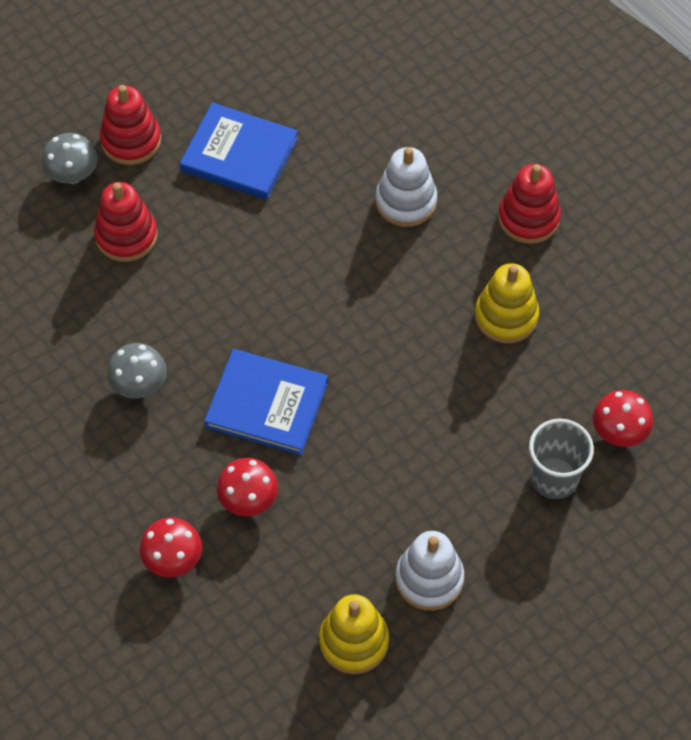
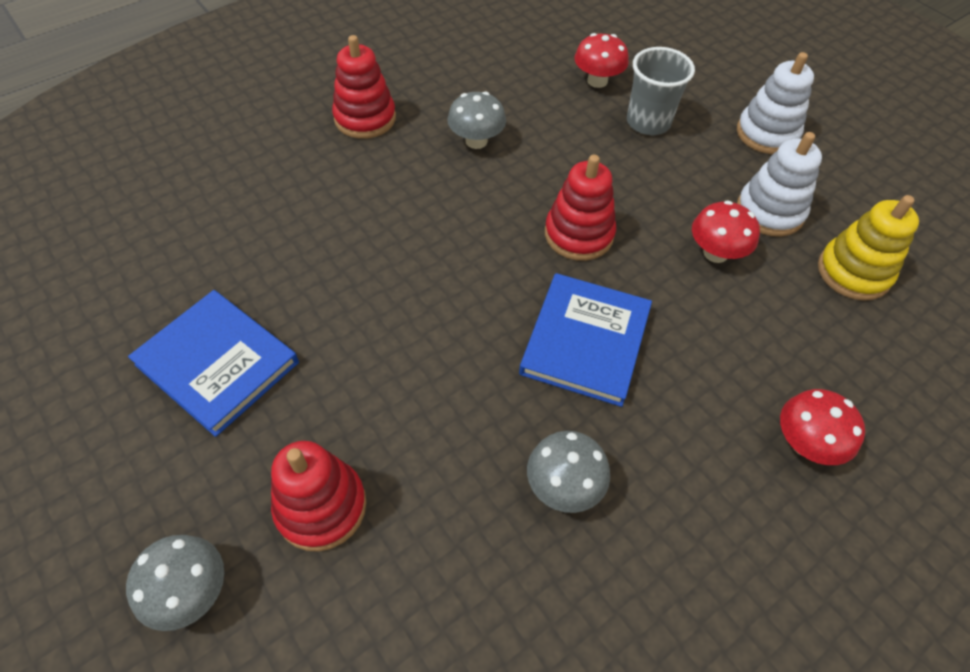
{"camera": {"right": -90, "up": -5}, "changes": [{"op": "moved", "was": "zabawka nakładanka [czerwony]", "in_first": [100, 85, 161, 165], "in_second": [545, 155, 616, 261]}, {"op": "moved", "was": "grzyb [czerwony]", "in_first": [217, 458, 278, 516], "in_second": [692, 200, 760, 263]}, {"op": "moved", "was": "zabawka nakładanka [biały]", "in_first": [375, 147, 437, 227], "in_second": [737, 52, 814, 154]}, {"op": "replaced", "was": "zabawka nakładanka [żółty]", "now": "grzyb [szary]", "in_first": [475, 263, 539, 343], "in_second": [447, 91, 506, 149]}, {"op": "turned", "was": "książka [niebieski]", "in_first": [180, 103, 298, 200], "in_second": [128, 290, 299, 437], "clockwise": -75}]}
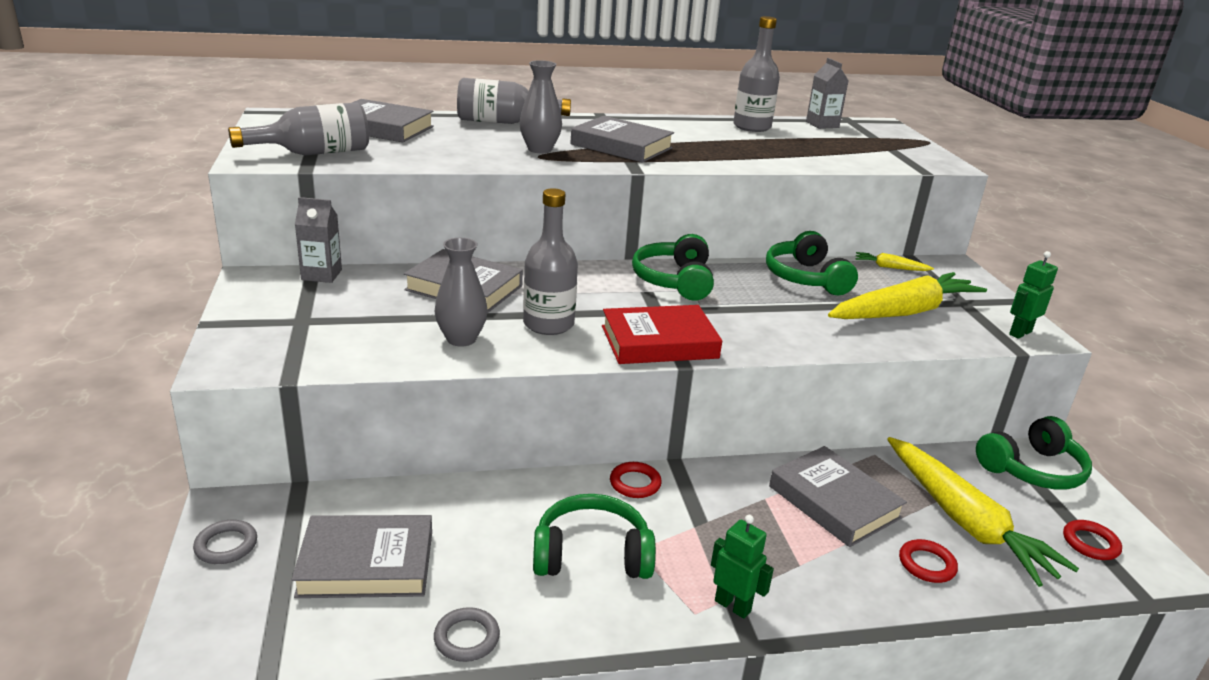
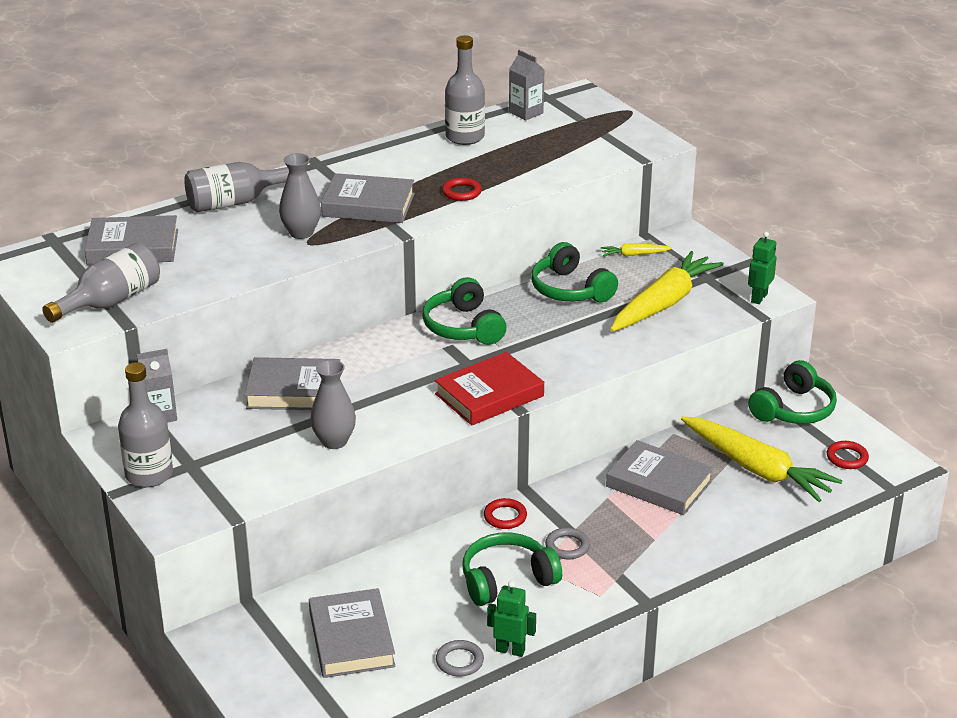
{"camera": {"right": -20, "up": 5}, "changes": [{"op": "moved", "was": "pierścień [szary]", "in_first": [193, 520, 257, 564], "in_second": [545, 528, 590, 559]}, {"op": "moved", "was": "butelka [szary]", "in_first": [523, 188, 578, 335], "in_second": [118, 362, 173, 487]}, {"op": "moved", "was": "robot [zielony]", "in_first": [711, 515, 774, 619], "in_second": [487, 581, 536, 657]}, {"op": "moved", "was": "pierścień [czerwony]", "in_first": [899, 539, 958, 583], "in_second": [442, 178, 482, 201]}, {"op": "turned", "was": "książka [szary]", "in_first": [291, 515, 432, 598], "in_second": [309, 588, 396, 678], "clockwise": -75}]}
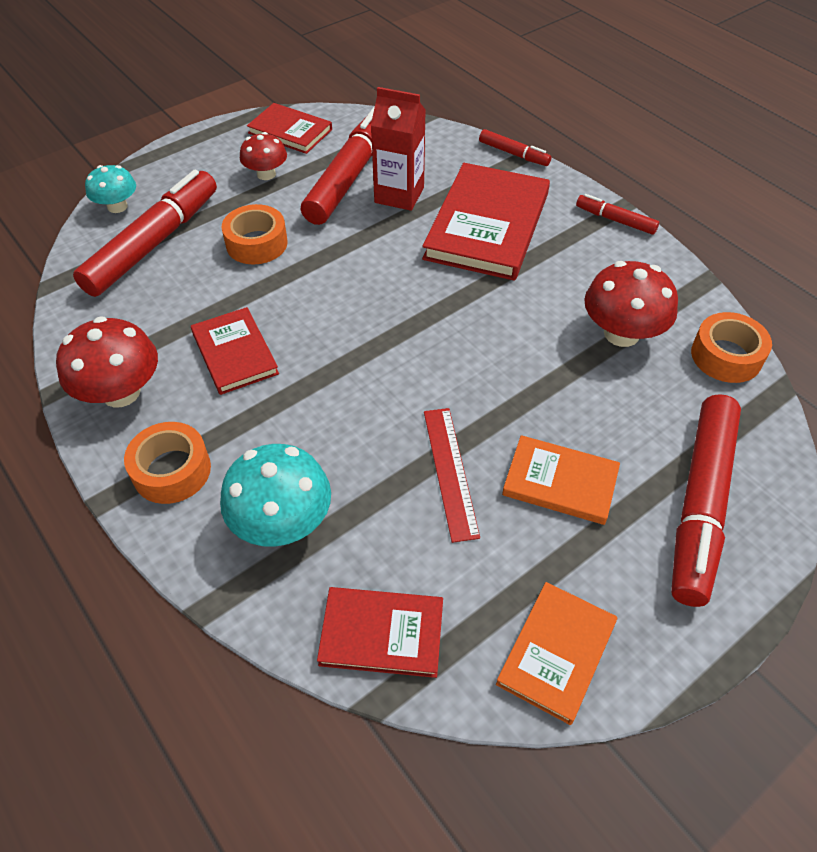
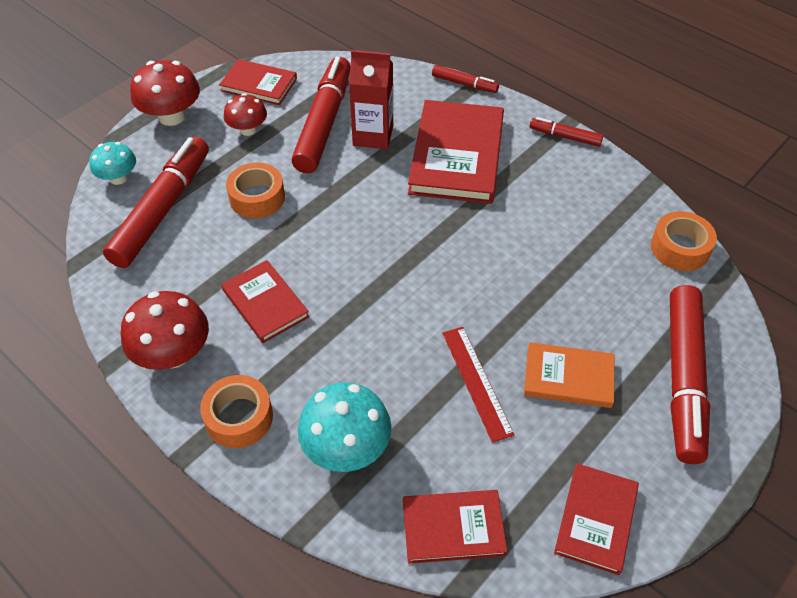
{"camera": {"right": -10, "up": 0}, "changes": [{"op": "moved", "was": "grzyb [czerwony]", "in_first": [584, 261, 678, 347], "in_second": [130, 60, 200, 126]}, {"op": "recoloured", "was": "książka [pomarańczowy]", "now": "książka [czerwony]", "in_first": [496, 582, 617, 725], "in_second": [554, 463, 639, 575]}]}
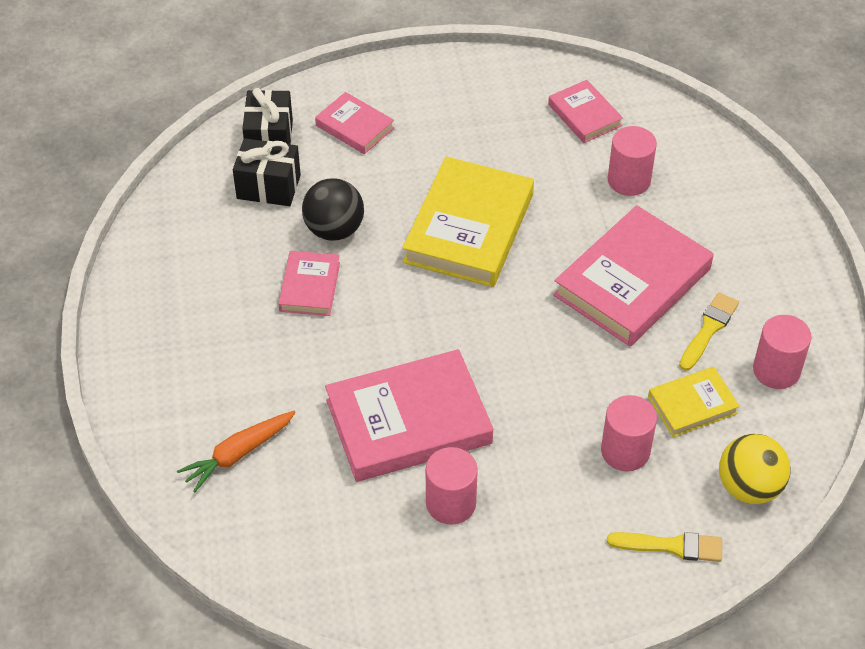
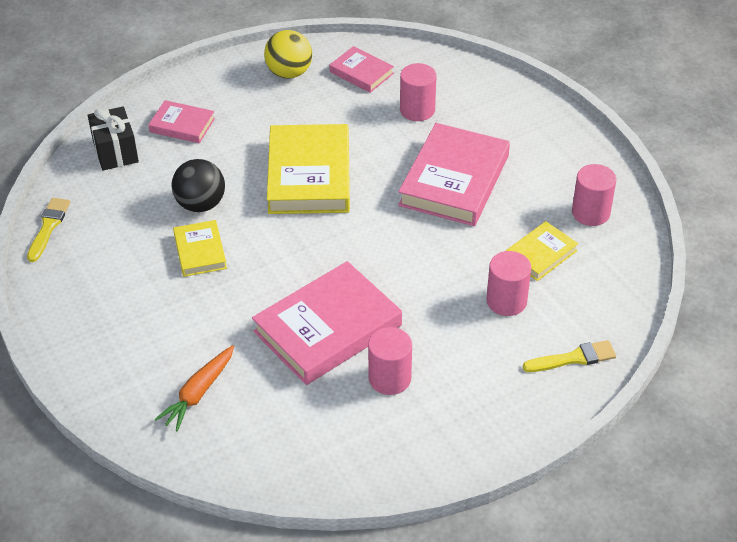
{"camera": {"right": -20, "up": -5}, "changes": [{"op": "removed", "was": "prezent [czarny]", "in_first": [233, 138, 301, 206]}, {"op": "moved", "was": "pędzel [żółty]", "in_first": [679, 292, 739, 371], "in_second": [27, 198, 70, 262]}, {"op": "moved", "was": "piłka [żółty]", "in_first": [719, 434, 791, 504], "in_second": [264, 30, 312, 79]}, {"op": "recoloured", "was": "książka [różowy]", "now": "książka [żółty]", "in_first": [278, 251, 340, 316], "in_second": [173, 220, 227, 277]}]}
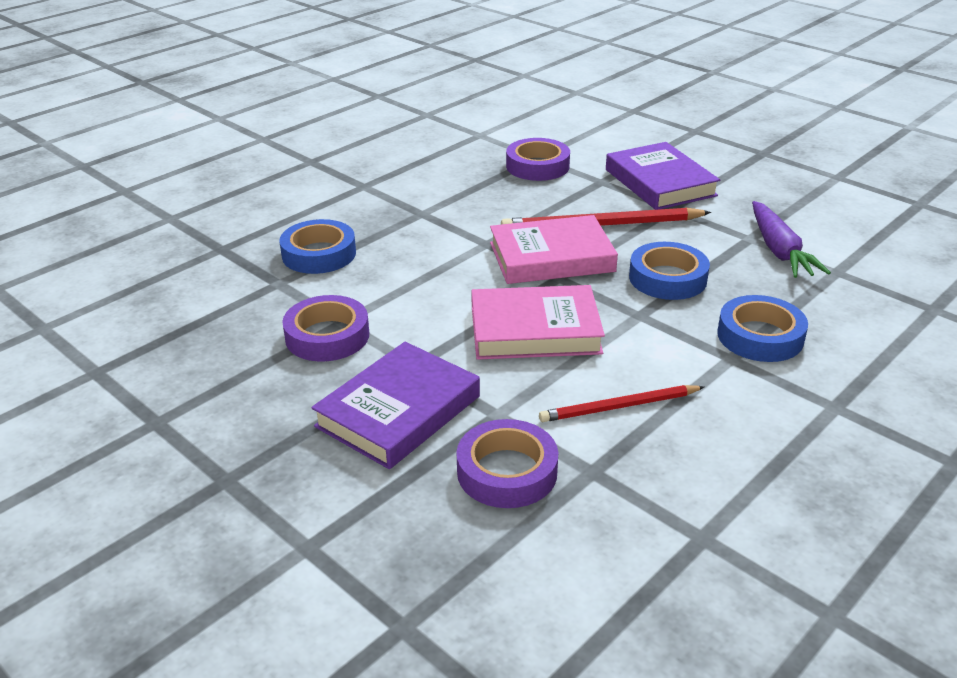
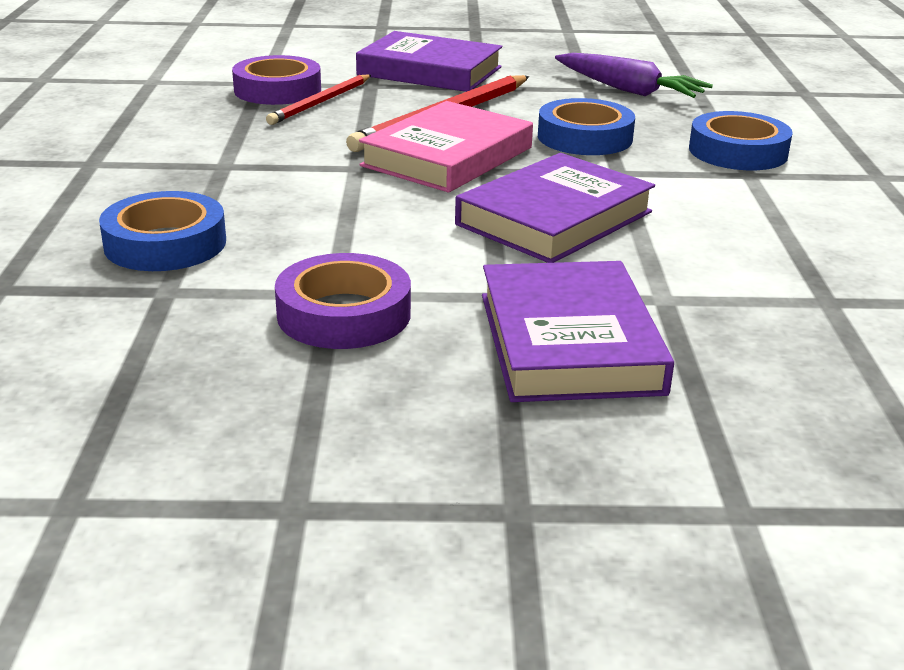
{"camera": {"right": -45, "up": -5}, "changes": [{"op": "removed", "was": "taśma klejąca [fioletowy]", "in_first": [457, 419, 558, 508]}, {"op": "moved", "was": "ołówek [czerwony]", "in_first": [539, 385, 704, 422], "in_second": [266, 74, 371, 125]}, {"op": "recoloured", "was": "książka [różowy]", "now": "książka [fioletowy]", "in_first": [471, 285, 605, 360], "in_second": [455, 153, 655, 263]}]}
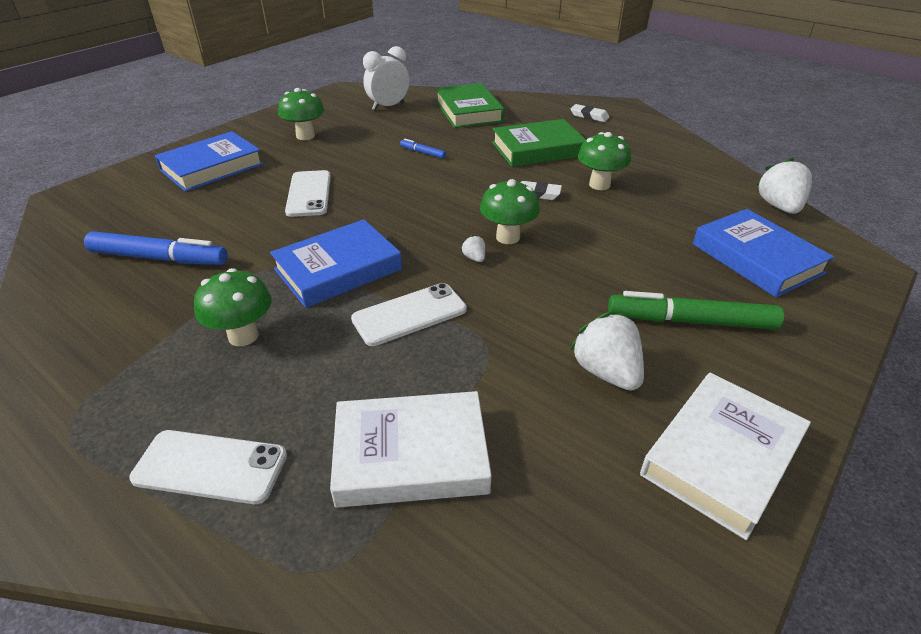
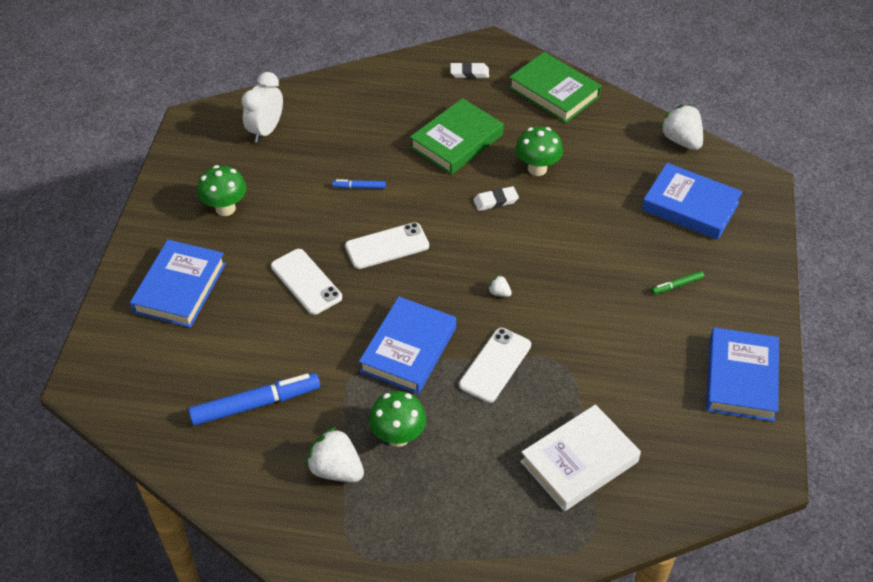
{"camera": {"right": -30, "up": 10}, "changes": [{"op": "removed", "was": "grzyb [zielony]", "in_first": [480, 179, 540, 244]}, {"op": "moved", "was": "telefon [biały]", "in_first": [129, 430, 287, 504], "in_second": [345, 222, 429, 269]}, {"op": "moved", "was": "książka [zielony]", "in_first": [436, 83, 504, 128], "in_second": [509, 52, 601, 123]}, {"op": "moved", "was": "truskawka [biały]", "in_first": [570, 313, 644, 391], "in_second": [306, 426, 364, 482]}, {"op": "recoloured", "was": "książka [biały]", "now": "książka [niebieski]", "in_first": [640, 373, 811, 540], "in_second": [706, 327, 779, 422]}, {"op": "resized", "was": "flamaster [zielony]", "in_first": [608, 291, 784, 330], "in_second": [651, 271, 704, 295], "ratio": 0.47}]}
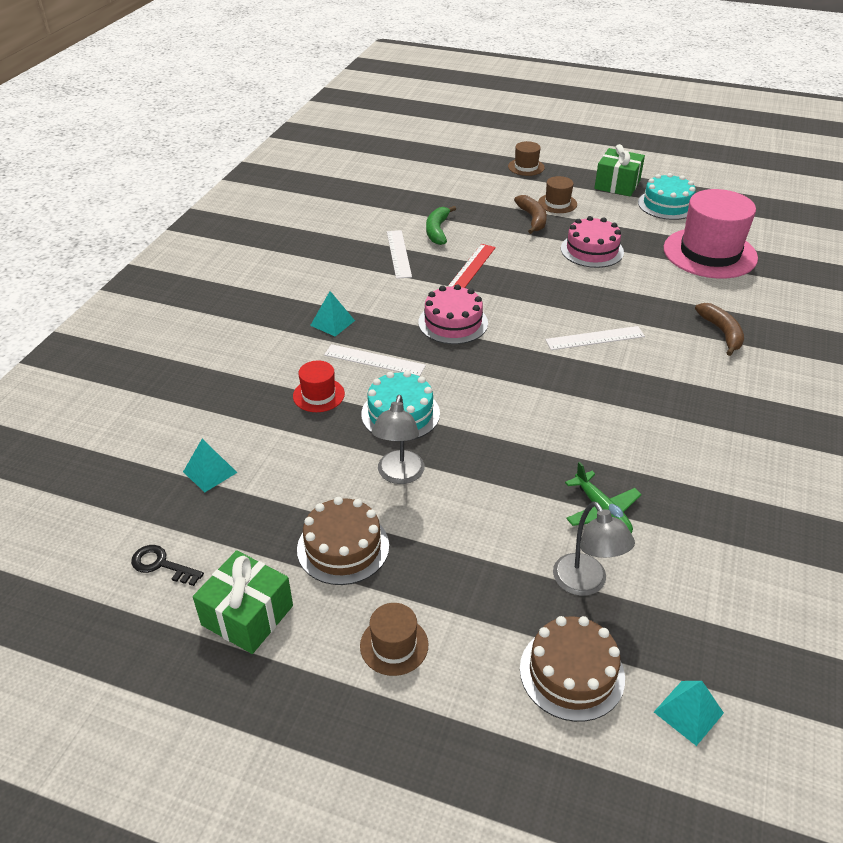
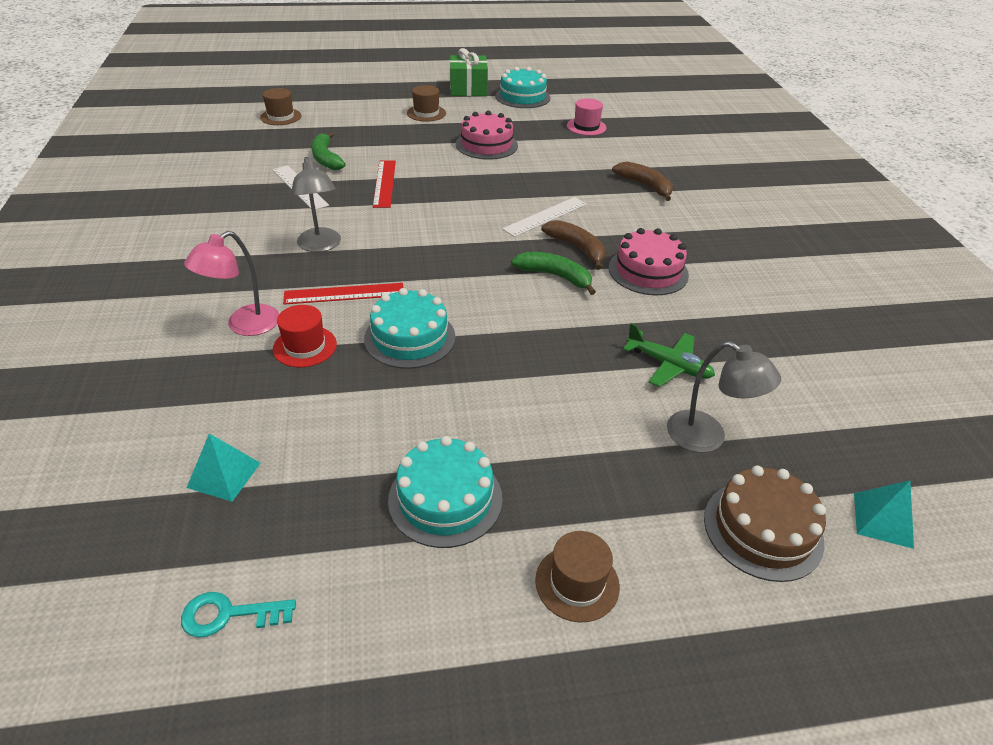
{"camera": {"right": -30, "up": 0}, "changes": [{"op": "removed", "was": "prezent [zielony]", "in_first": [193, 550, 293, 654]}, {"op": "removed", "was": "piramida [turkusowy]", "in_first": [310, 291, 355, 337]}, {"op": "added", "now": "lampka [różowy]", "in_second": [184, 231, 279, 336]}, {"op": "added", "now": "banan [zielony]", "in_second": [511, 252, 596, 295]}, {"op": "moved", "was": "lampka [szary]", "in_first": [372, 395, 425, 484], "in_second": [291, 157, 341, 252]}, {"op": "moved", "was": "tort [różowy]", "in_first": [419, 284, 488, 344], "in_second": [609, 228, 689, 295]}, {"op": "moved", "was": "kapelusz [brązowy]", "in_first": [508, 141, 545, 176], "in_second": [260, 88, 301, 125]}, {"op": "moved", "was": "banan [brązowy]", "in_first": [514, 195, 547, 234], "in_second": [541, 220, 606, 270]}, {"op": "recoloured", "was": "klucz [czarny]", "now": "klucz [turkusowy]", "in_first": [131, 545, 204, 586], "in_second": [181, 592, 296, 638]}, {"op": "recoloured", "was": "tort [brązowy]", "now": "tort [turkusowy]", "in_first": [297, 497, 389, 585], "in_second": [388, 436, 502, 548]}, {"op": "recoloured", "was": "linijka [biały]", "now": "linijka [czerwony]", "in_first": [324, 344, 426, 376], "in_second": [283, 283, 404, 305]}, {"op": "resized", "was": "kapelusz [różowy]", "in_first": [664, 189, 758, 279], "in_second": [567, 98, 607, 136], "ratio": 0.46}]}
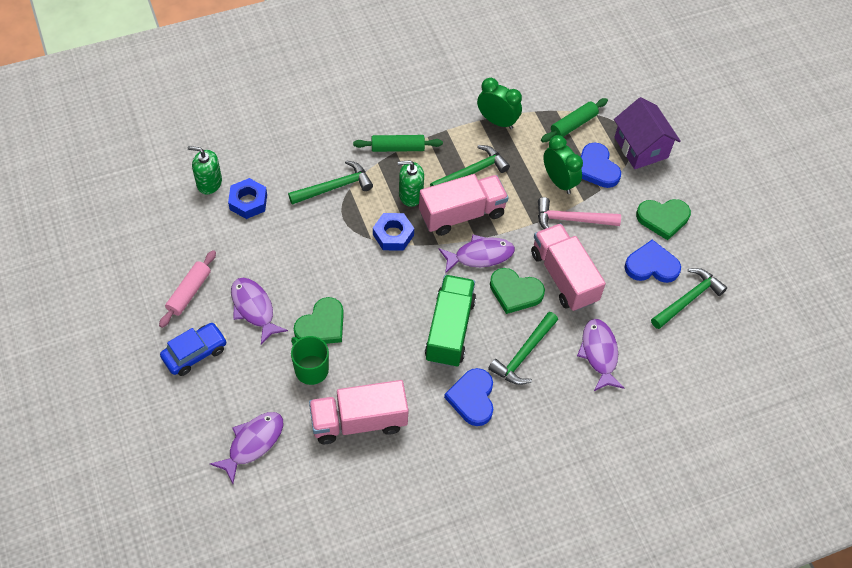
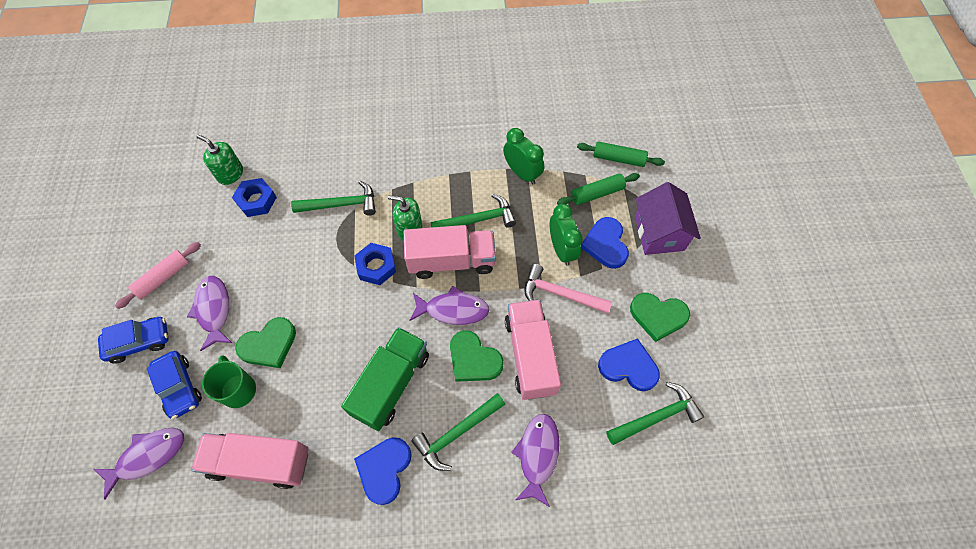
{"camera": {"right": 20, "up": 5}, "changes": [{"op": "added", "now": "samochód [niebieski]", "in_second": [147, 351, 202, 419]}, {"op": "moved", "was": "wałek do ciasta [zielony]", "in_first": [353, 135, 443, 152], "in_second": [577, 142, 665, 167]}]}
